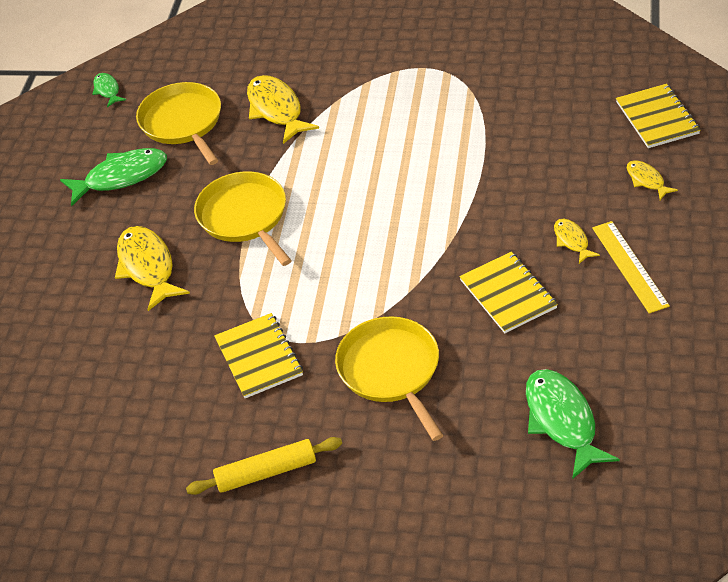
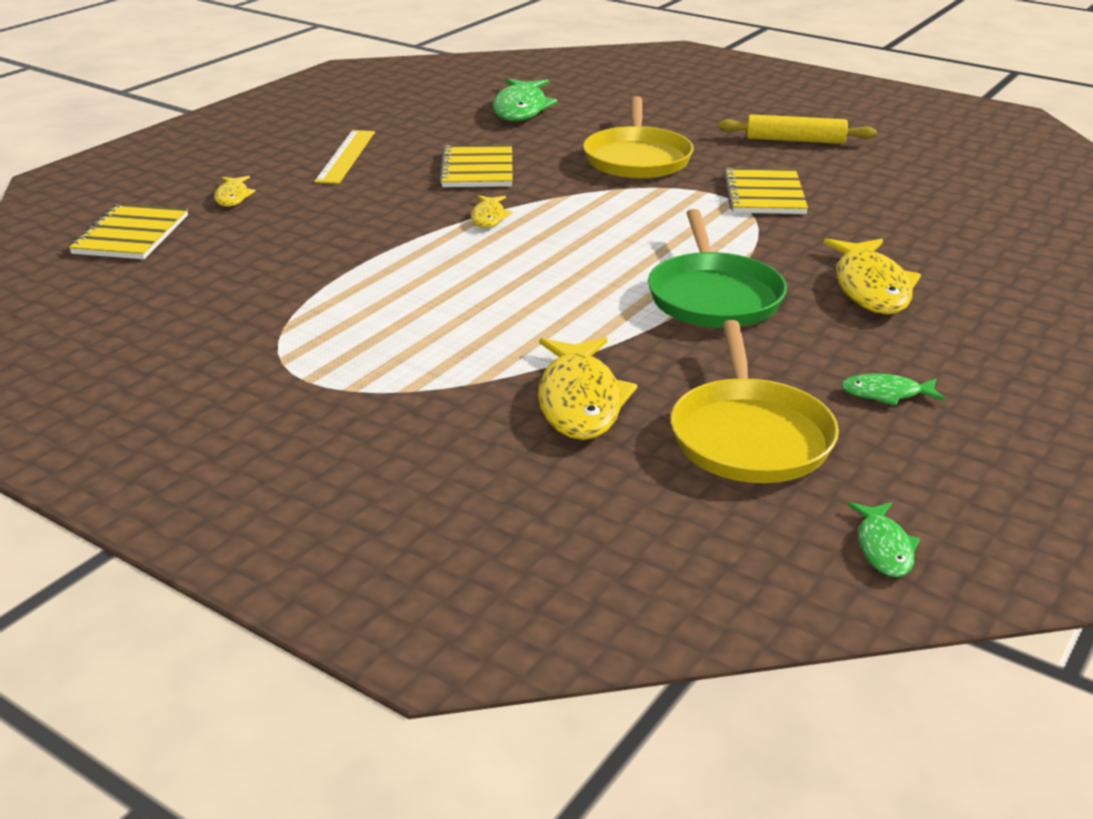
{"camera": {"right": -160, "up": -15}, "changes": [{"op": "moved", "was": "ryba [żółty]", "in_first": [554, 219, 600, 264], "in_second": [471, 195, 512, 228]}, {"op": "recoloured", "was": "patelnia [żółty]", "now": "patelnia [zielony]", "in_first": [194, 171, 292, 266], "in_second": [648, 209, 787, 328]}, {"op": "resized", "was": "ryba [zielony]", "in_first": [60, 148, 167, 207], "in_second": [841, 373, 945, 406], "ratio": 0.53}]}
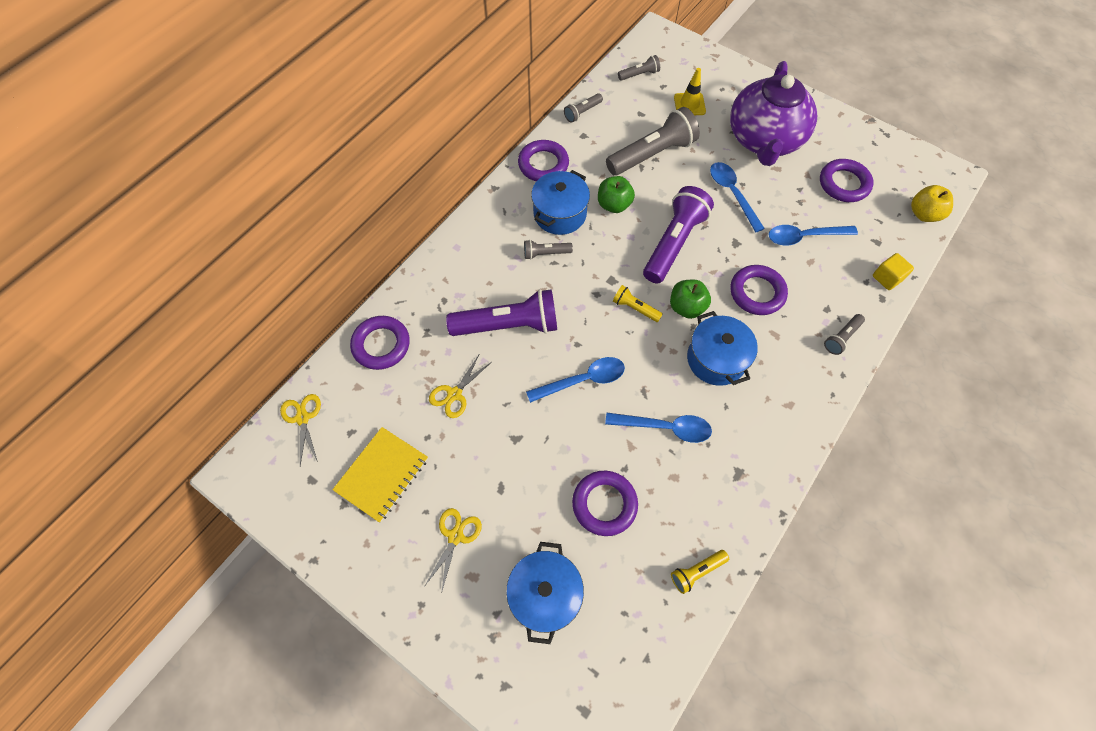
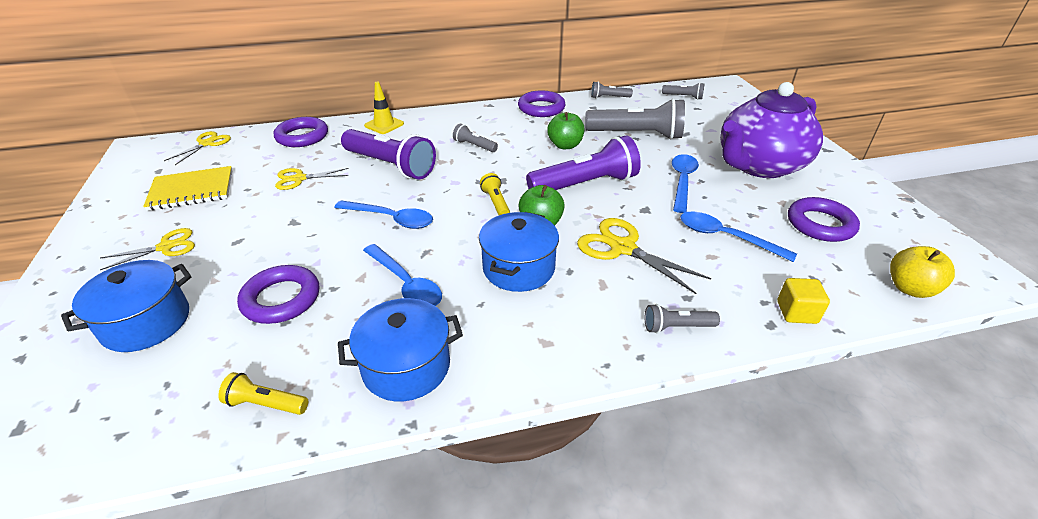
{"camera": {"right": 40, "up": -25}, "changes": [{"op": "moved", "was": "garnek [niebieski]", "in_first": [531, 170, 590, 235], "in_second": [338, 298, 463, 401]}, {"op": "moved", "was": "pachołek [żółty]", "in_first": [674, 68, 706, 115], "in_second": [364, 82, 404, 134]}, {"op": "replaced", "was": "pierścień [fioletowy]", "now": "nożyczki [żółty]", "in_first": [731, 265, 788, 315], "in_second": [577, 218, 711, 294]}]}
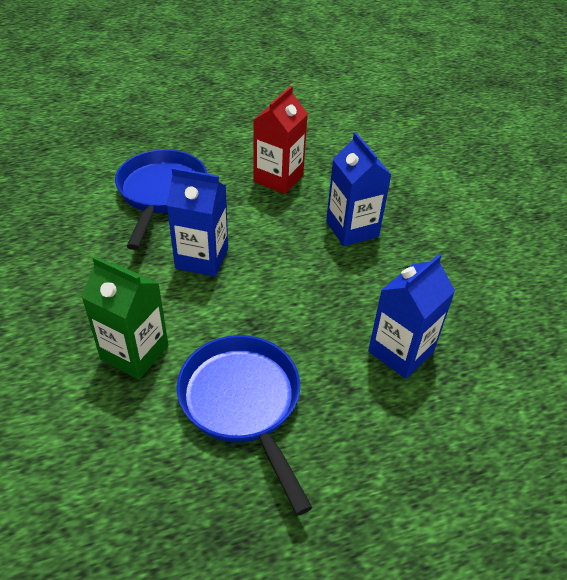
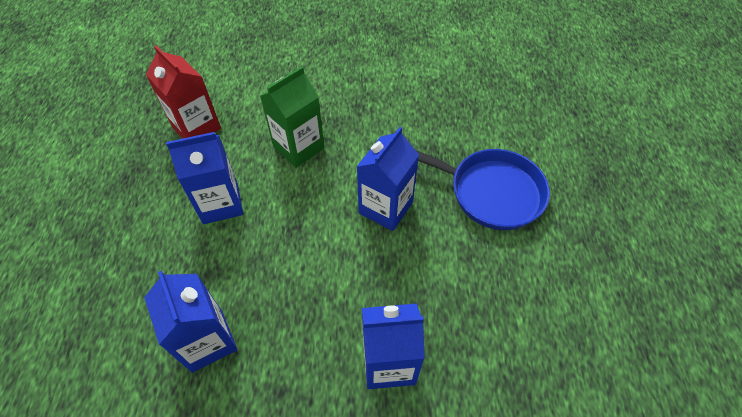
{"camera": {"right": 110, "up": 10}, "changes": [{"op": "moved", "was": "karton mleka [czerwony]", "in_first": [253, 86, 308, 194], "in_second": [146, 46, 221, 139]}, {"op": "replaced", "was": "patelnia [niebieski]", "now": "karton mleka [niebieski]", "in_first": [177, 335, 312, 516], "in_second": [166, 132, 243, 224]}]}
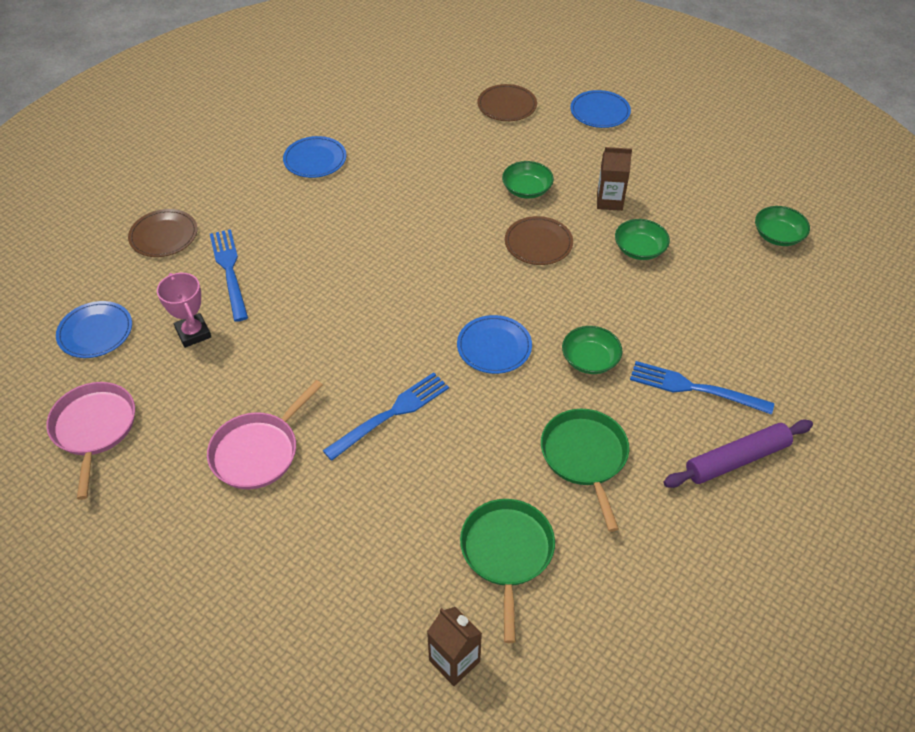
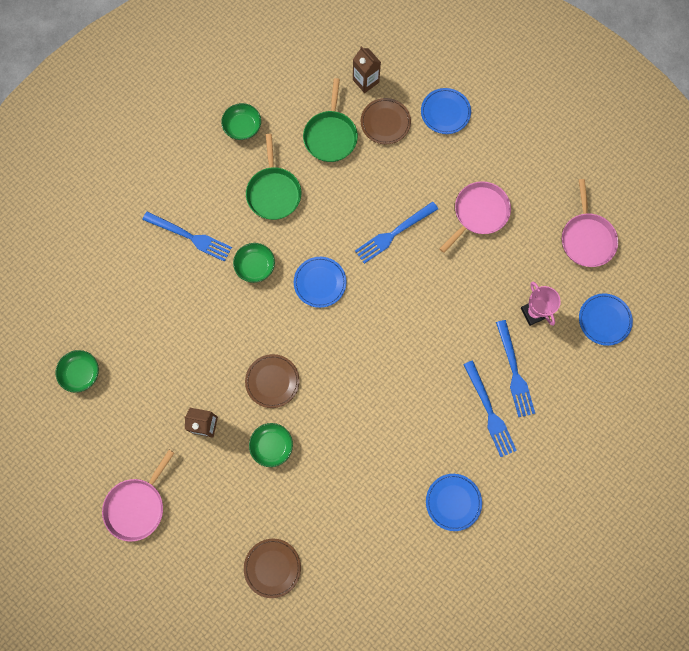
{"camera": {"right": -175, "up": 25}, "changes": [{"op": "removed", "was": "wałek do ciasta [fioletowy]", "in_first": [663, 420, 813, 488]}, {"op": "added", "now": "patelnia [różowy]", "in_second": [102, 450, 174, 542]}, {"op": "added", "now": "widelec [niebieski]", "in_second": [463, 360, 517, 457]}, {"op": "moved", "was": "talerz [brązowy]", "in_first": [128, 209, 198, 257], "in_second": [361, 98, 411, 144]}, {"op": "moved", "was": "talerz [niebieski]", "in_first": [570, 90, 631, 128], "in_second": [421, 88, 471, 134]}, {"op": "moved", "was": "miska [zielony]", "in_first": [615, 219, 670, 260], "in_second": [221, 103, 261, 140]}]}
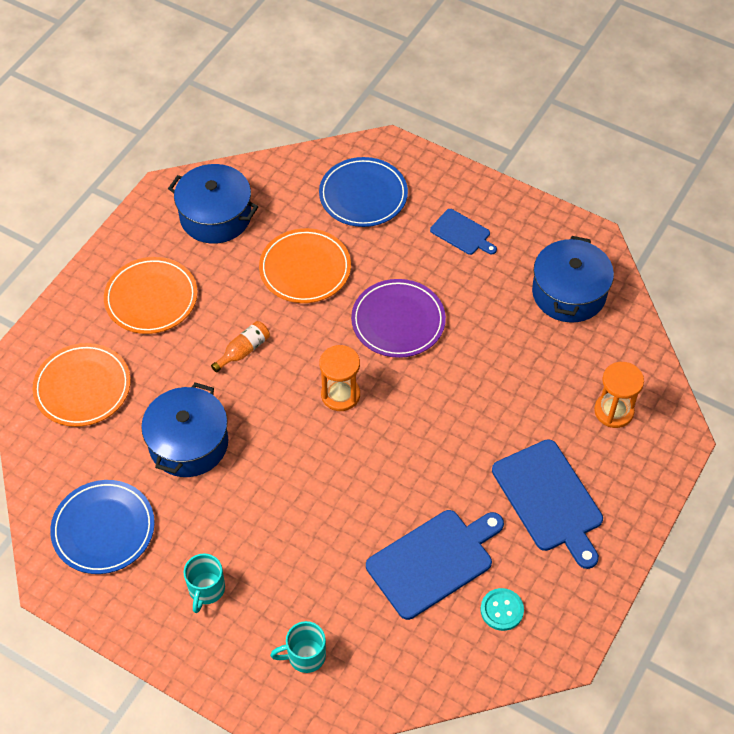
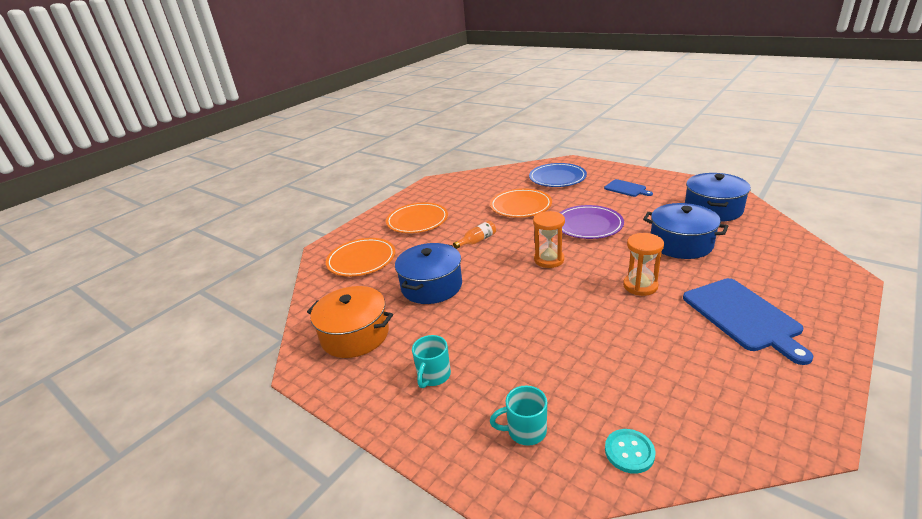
{"camera": {"right": 10, "up": -25}, "changes": [{"op": "removed", "was": "deska do krojenia [niebieski]", "in_first": [366, 510, 504, 620]}, {"op": "moved", "was": "garnek [niebieski]", "in_first": [168, 164, 258, 244], "in_second": [643, 203, 728, 259]}, {"op": "moved", "was": "guzik [turkusowy]", "in_first": [480, 588, 524, 631], "in_second": [605, 429, 655, 474]}, {"op": "moved", "was": "klepsydra [pomarańczowy]", "in_first": [594, 362, 644, 428], "in_second": [623, 233, 664, 296]}, {"op": "replaced", "was": "talerz [niebieski]", "now": "garnek [pomarańczowy]", "in_first": [50, 480, 155, 574], "in_second": [307, 286, 393, 358]}]}
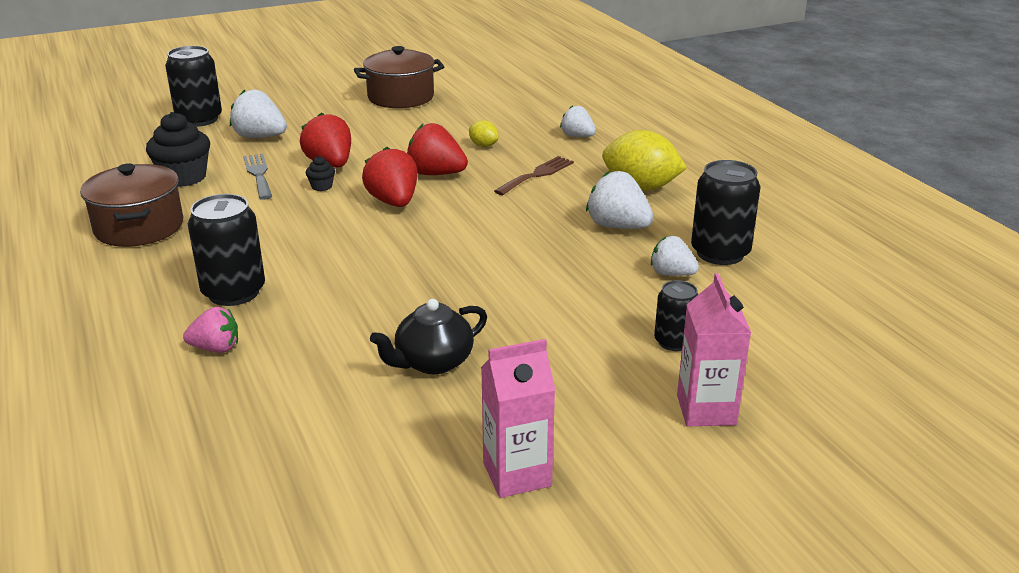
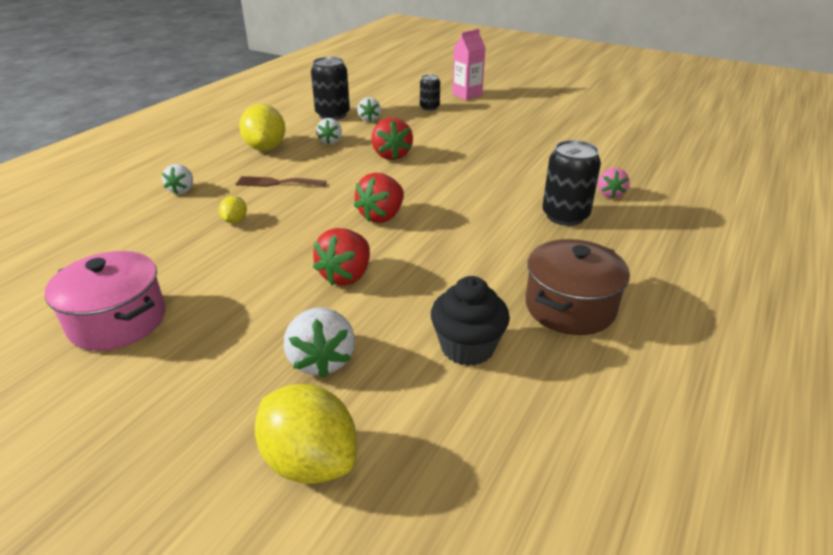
{"camera": {"right": -125, "up": 5}, "changes": [{"op": "removed", "was": "widelec [szary]", "in_first": [243, 154, 272, 200]}, {"op": "removed", "was": "muffinka [czarny]", "in_first": [306, 156, 335, 191]}, {"op": "removed", "was": "imbryk [czarny]", "in_first": [370, 299, 487, 374]}, {"op": "removed", "was": "karton mleka [różowy]", "in_first": [481, 339, 555, 498]}, {"op": "moved", "was": "truskawka [czerwony]", "in_first": [407, 123, 468, 175], "in_second": [371, 117, 413, 160]}, {"op": "replaced", "was": "puszka [czarny]", "now": "cytryna [żółty]", "in_first": [165, 46, 222, 127], "in_second": [255, 384, 357, 484]}, {"op": "recoloured", "was": "garnek [brązowy]", "now": "garnek [różowy]", "in_first": [354, 46, 444, 108], "in_second": [45, 251, 165, 351]}, {"op": "turned", "was": "truskawka [różowy]", "in_first": [183, 307, 238, 353], "in_second": [598, 168, 630, 198], "clockwise": -135}, {"op": "resized", "was": "truskawka [biały]", "in_first": [586, 171, 654, 229], "in_second": [316, 118, 342, 144], "ratio": 0.65}]}
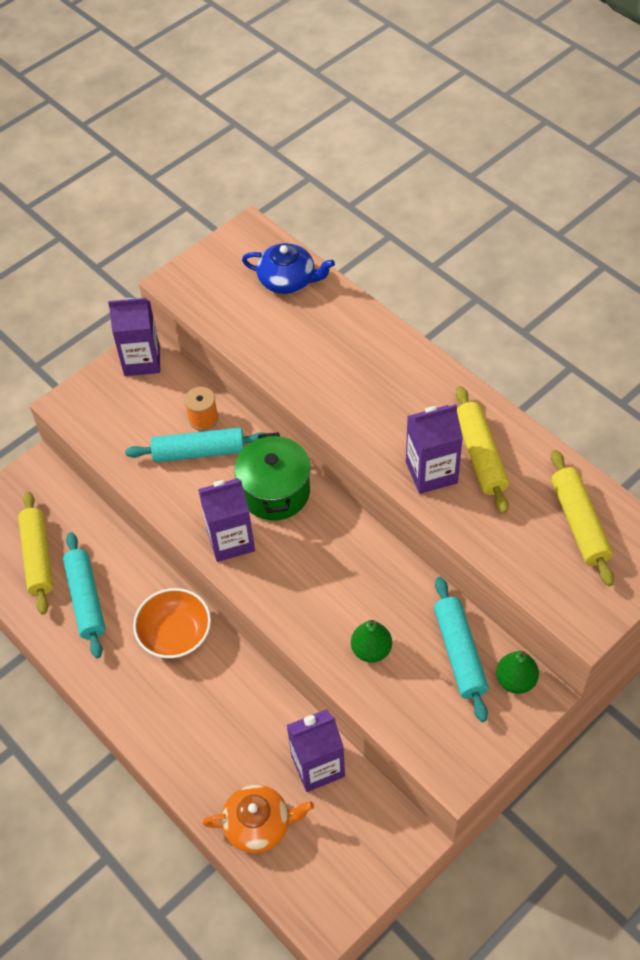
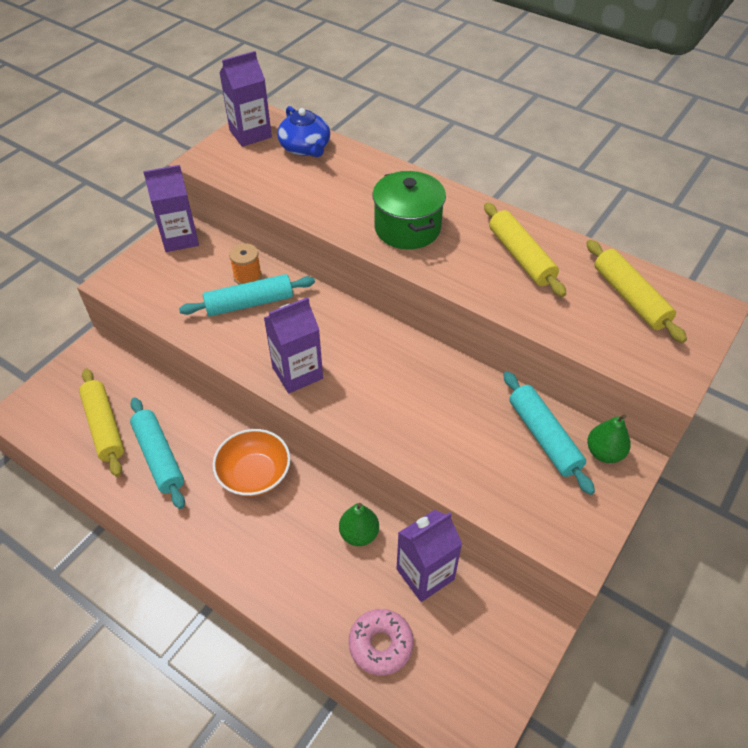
{"camera": {"right": -15, "up": -5}, "changes": [{"op": "moved", "was": "garnek [zielony]", "in_first": [234, 432, 310, 521], "in_second": [372, 171, 446, 249]}, {"op": "moved", "was": "gruszka [zielony]", "in_first": [351, 620, 392, 663], "in_second": [339, 503, 379, 546]}, {"op": "moved", "was": "karton mleka [fioletowy]", "in_first": [406, 404, 463, 494], "in_second": [220, 51, 272, 147]}, {"op": "replaced", "was": "imbryk [pomarańczowy]", "now": "donut [różowy]", "in_first": [203, 785, 314, 853], "in_second": [348, 609, 414, 676]}, {"op": "turned", "was": "imbryk [niebieski]", "in_first": [242, 243, 335, 294], "in_second": [277, 106, 330, 157], "clockwise": 60}]}
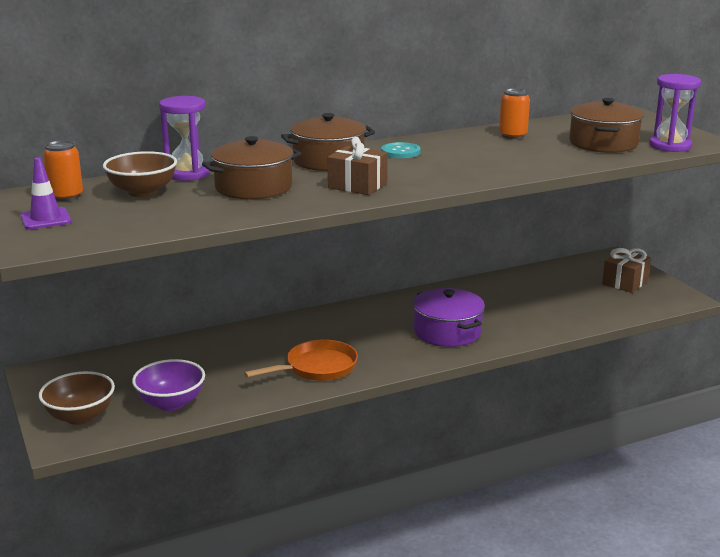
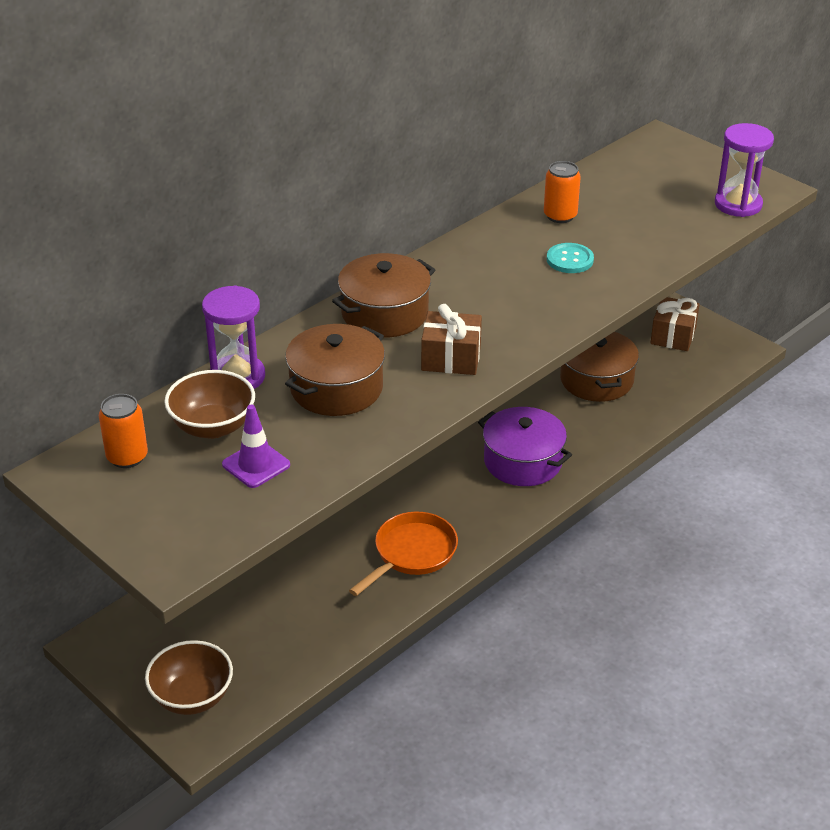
{"camera": {"right": -20, "up": 15}, "changes": [{"op": "removed", "was": "miska [fioletowy]", "in_first": [132, 359, 205, 411]}, {"op": "moved", "was": "pachołek [fioletowy]", "in_first": [21, 158, 71, 229], "in_second": [222, 405, 290, 488]}, {"op": "moved", "was": "guzik [turkusowy]", "in_first": [381, 142, 421, 158], "in_second": [547, 243, 594, 273]}, {"op": "moved", "was": "garnek [brązowy]", "in_first": [569, 98, 644, 153], "in_second": [560, 332, 639, 402]}]}
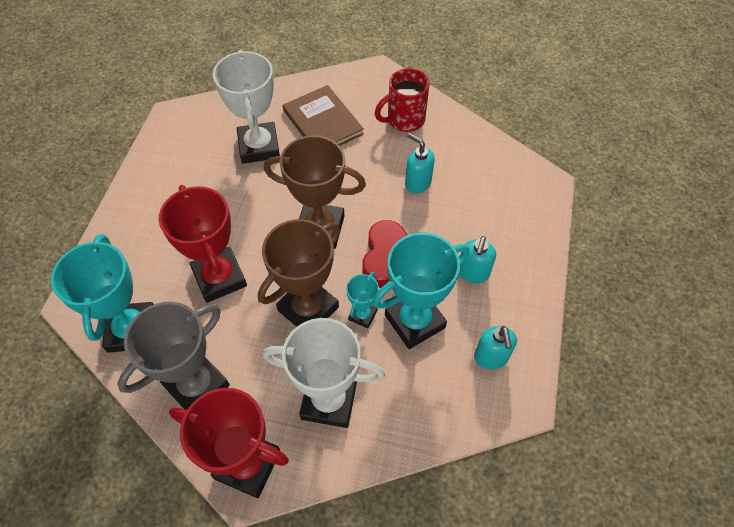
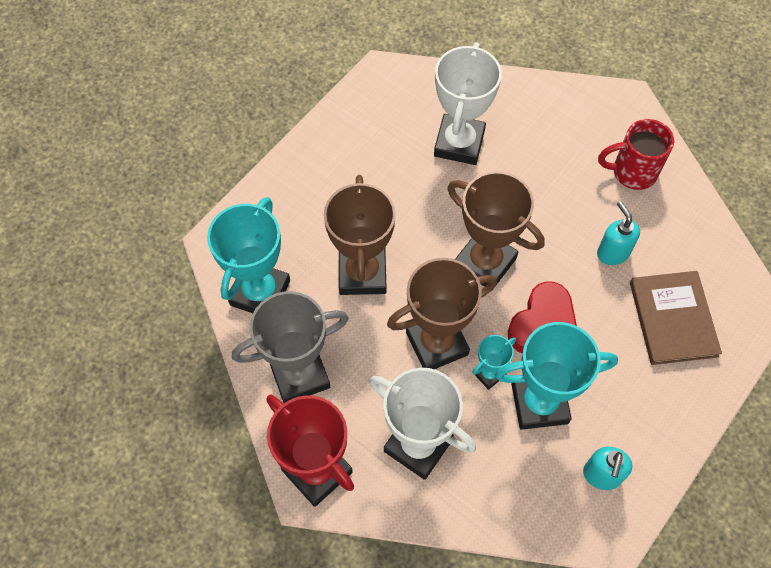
{"camera": {"right": 25, "up": 5}, "changes": [{"op": "removed", "was": "dozownik mydła [turkusowy]", "in_first": [459, 236, 496, 283]}, {"op": "moved", "was": "książka [brązowy]", "in_first": [283, 85, 364, 146], "in_second": [630, 271, 722, 365]}, {"op": "recoloured", "was": "puchar [czerwony]", "now": "puchar [brązowy]", "in_first": [159, 185, 247, 303], "in_second": [324, 175, 396, 295]}]}
